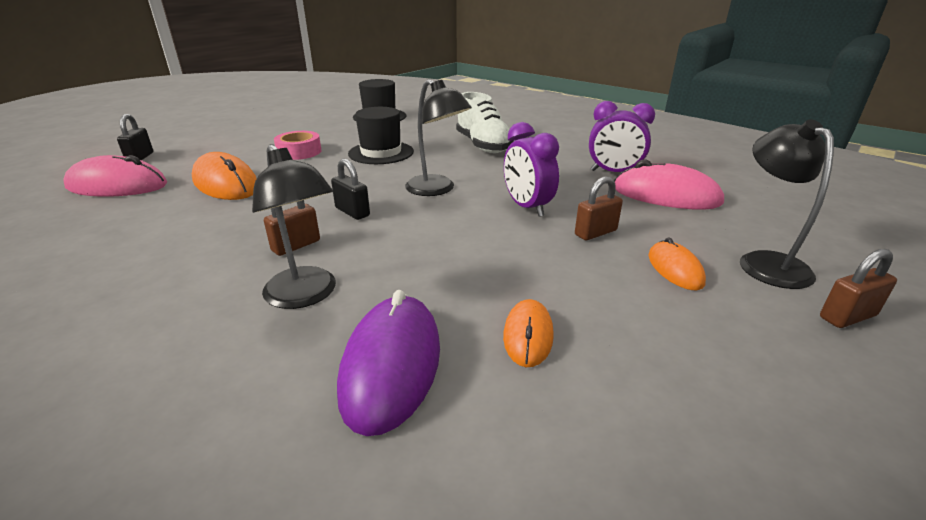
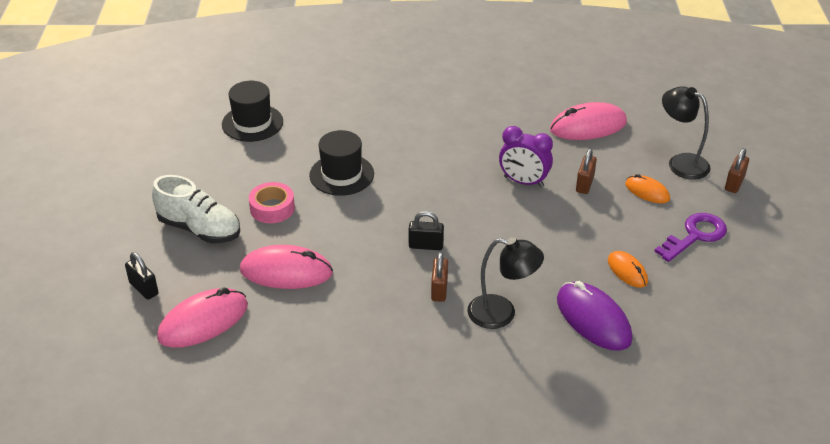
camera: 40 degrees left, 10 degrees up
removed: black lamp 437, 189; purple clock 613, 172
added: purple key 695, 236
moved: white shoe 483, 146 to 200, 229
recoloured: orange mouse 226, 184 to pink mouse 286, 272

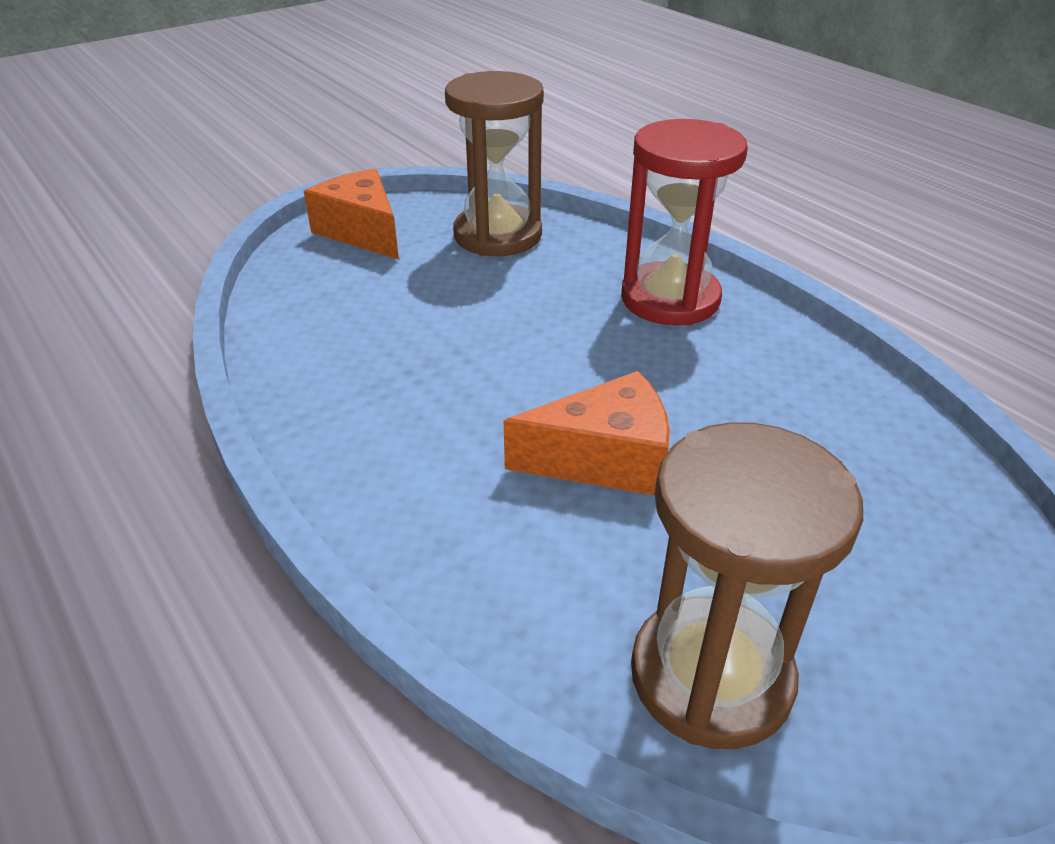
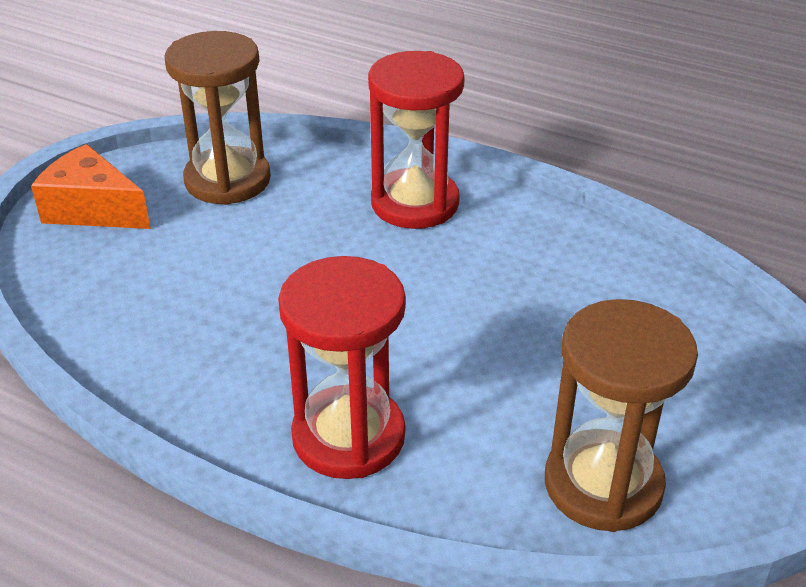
camera: 25 degrees left, 0 degrees up
removed: orange cheese 604, 459
added: red hourglass 348, 436

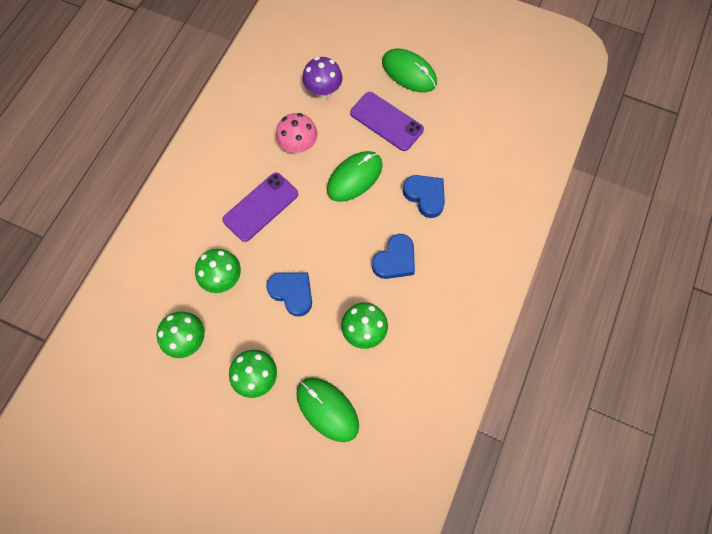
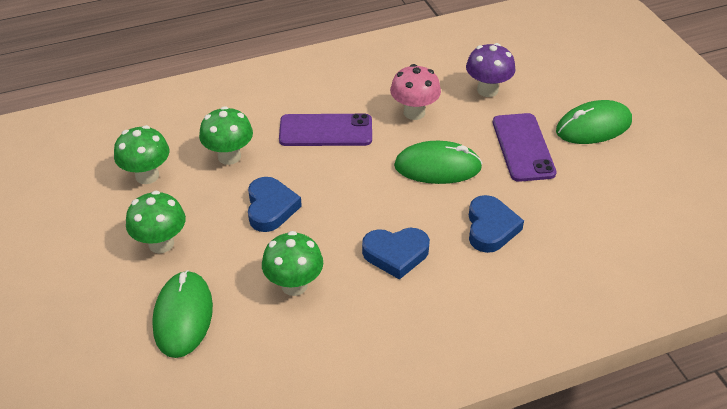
camera: 45 degrees right, 25 degrees down
turned: green mouse 409, 72 = 593, 127 75 degrees clockwise

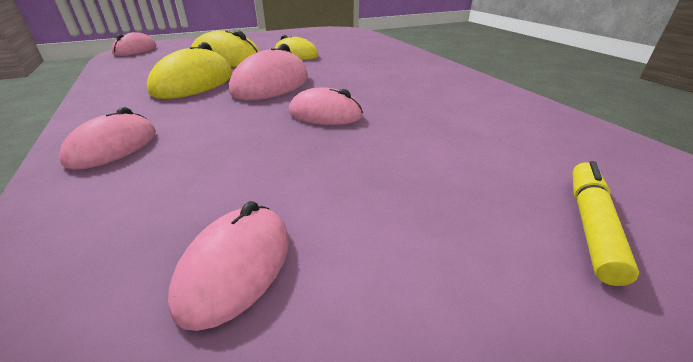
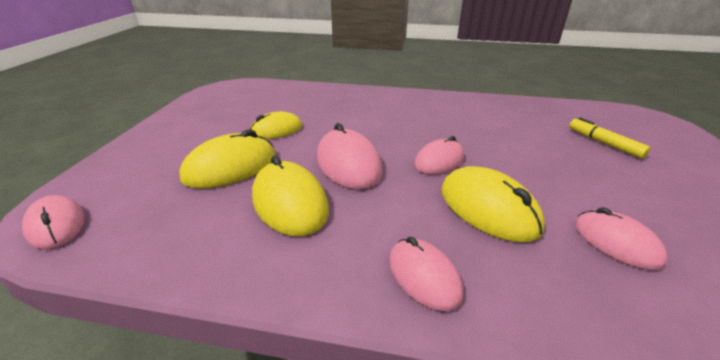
camera: 55 degrees left, 0 degrees up
added: yellow mouse 488, 208

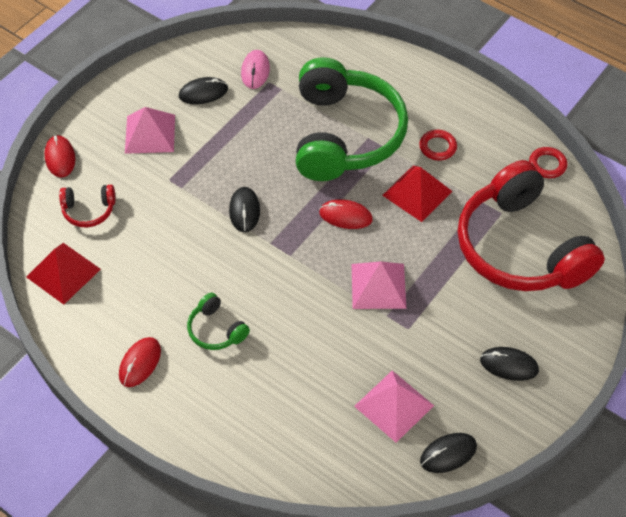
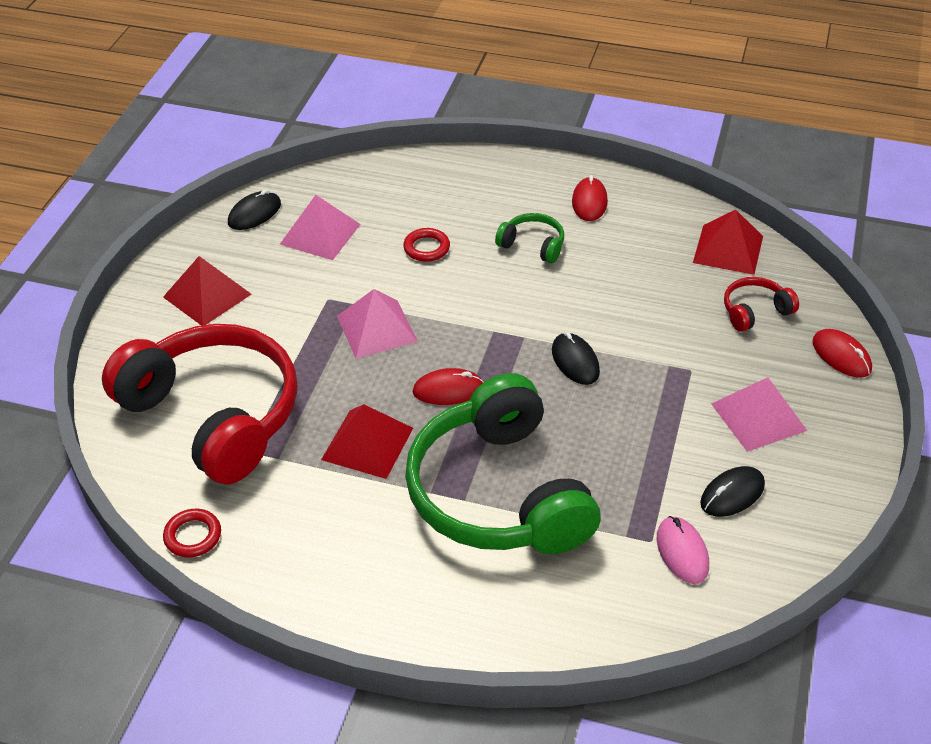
camera: 160 degrees right, 10 degrees down
moved: red ring 437, 147 to 426, 248
replaced: black mouse 509, 365 to red pyramid 207, 295

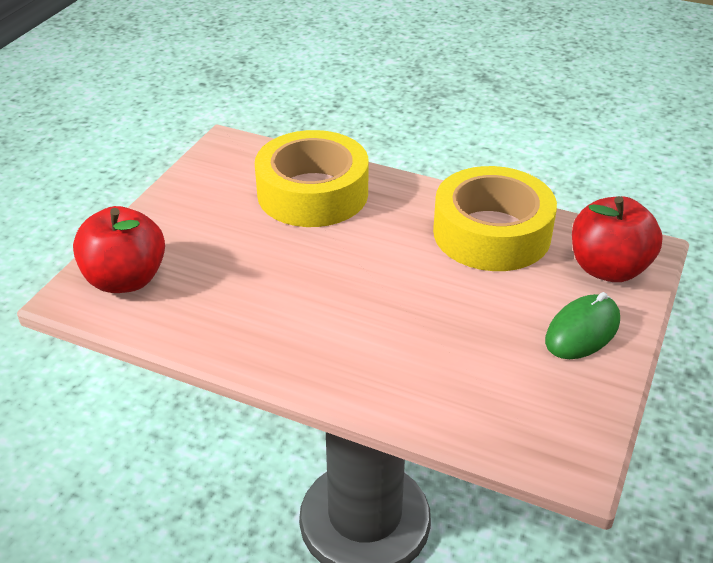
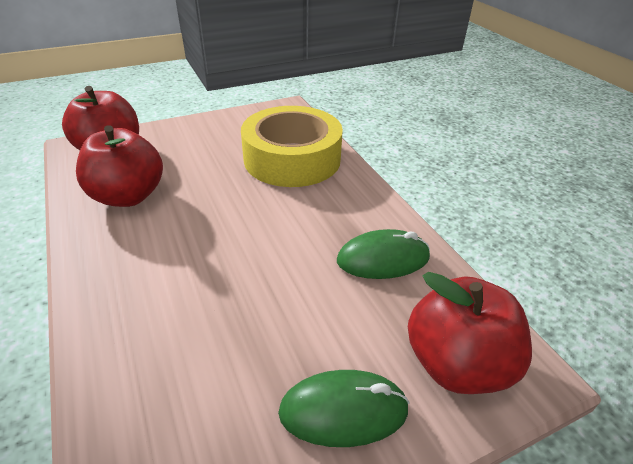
camera: 40 degrees right, 0 degrees up
added: red apple 128, 196
replaced: yellow tape 491, 233 to green mouse 383, 259

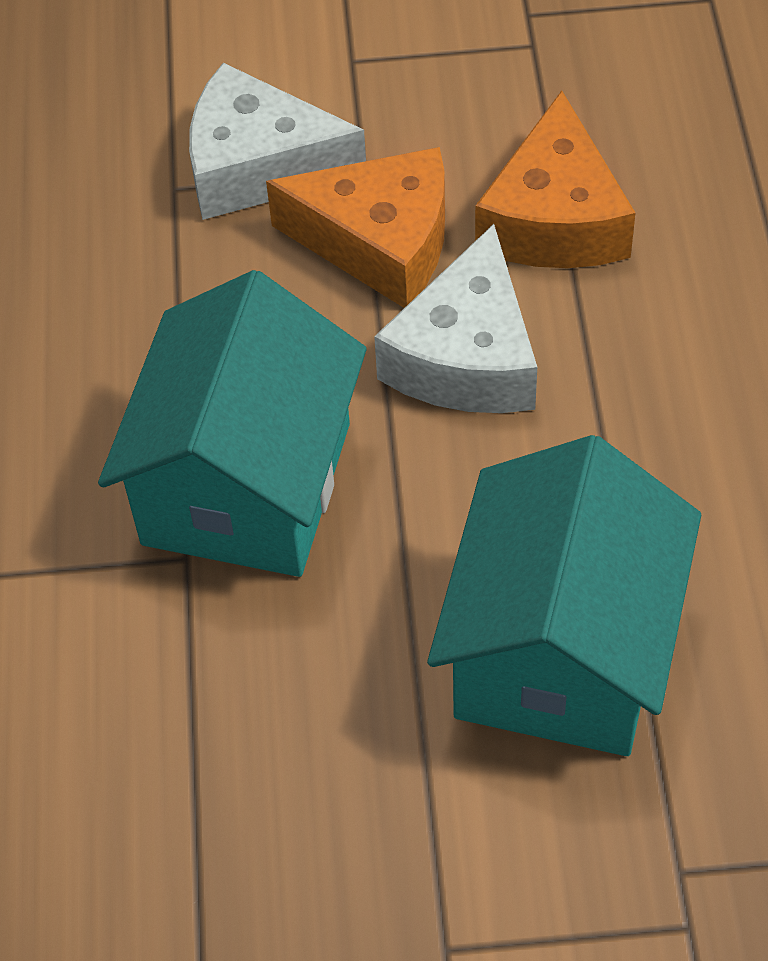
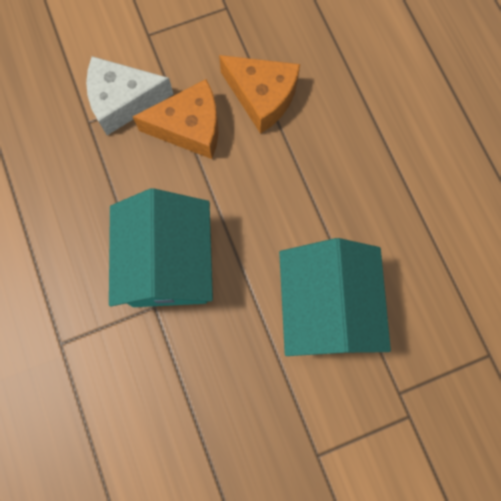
camera: 20 degrees left, 20 degrees up
removed: white cheese 466, 357
turned: orange cheese 554, 219 = 262, 97 45 degrees counterclockwise

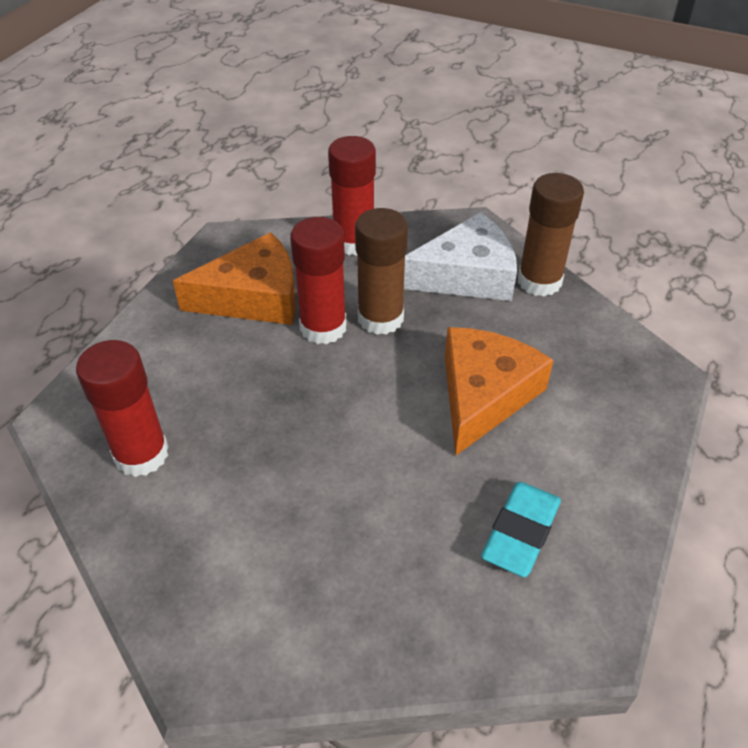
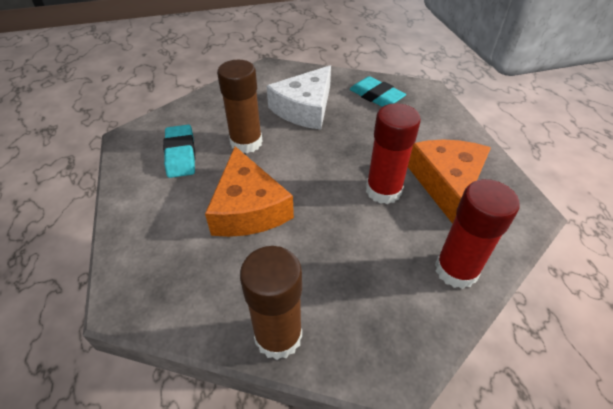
camera: 140 degrees right, 0 degrees up
moved: brown glue stick 380, 318 to 246, 143; white cheese 466, 275 to 305, 108
replaced: red glue stick 141, 454 to turquoise eraser 376, 96
turned: orange cheese 253, 297 = 446, 183 150 degrees clockwise

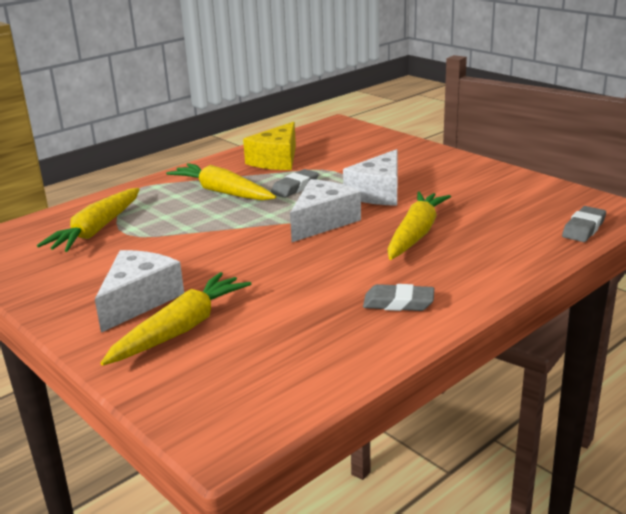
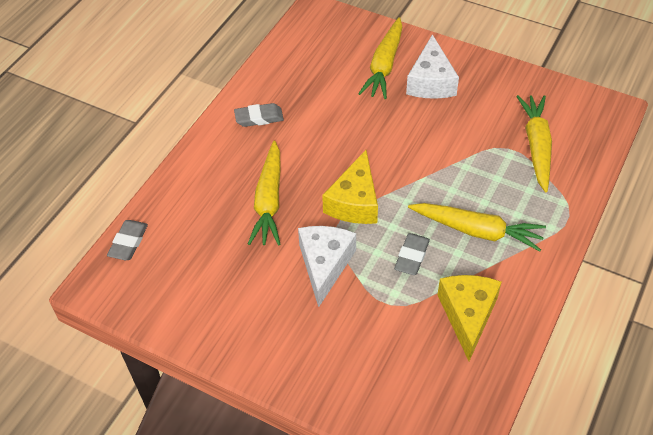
camera: 160 degrees right, 25 degrees up
recoloured: white cheese 322, 222 to yellow cheese 354, 202

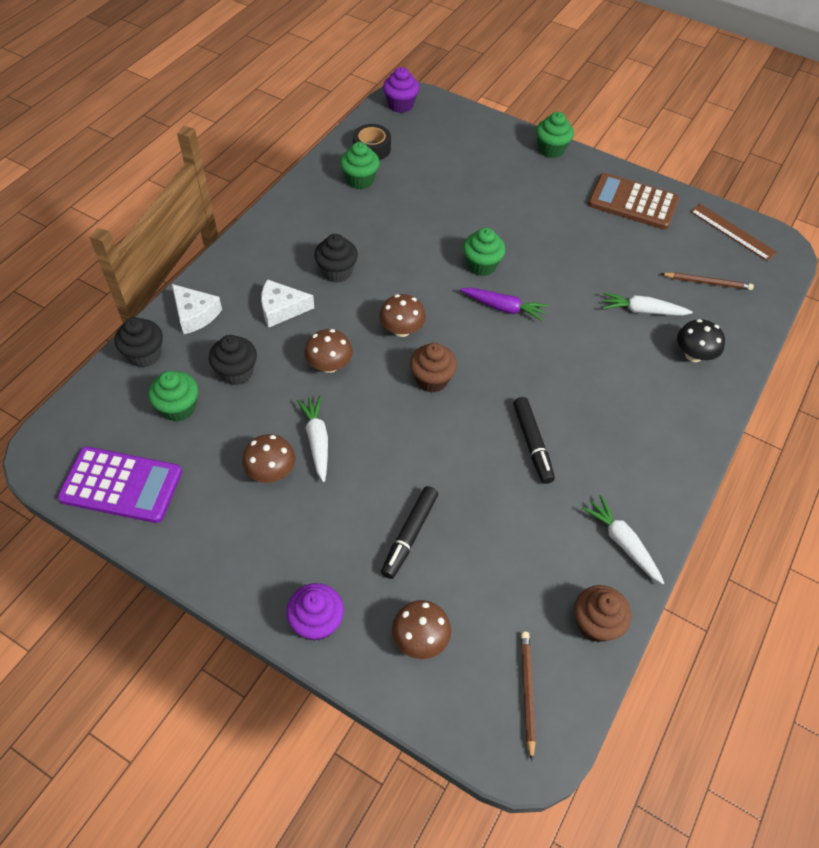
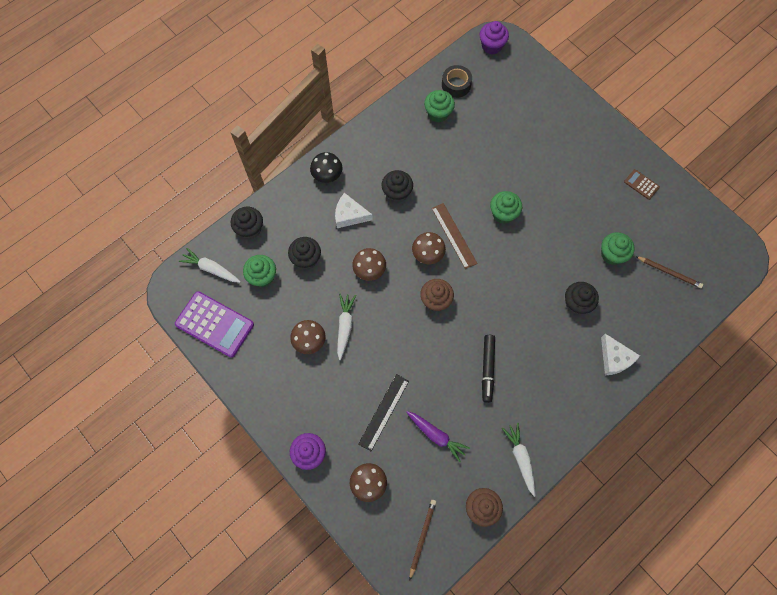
camera: 20 degrees right, 15 degrees up
added: black cupcake 576, 303
moved: white cheese 195, 314 to 614, 358; purple carrot 503, 308 to 436, 436; green cupcake 551, 149 to 612, 254; white carrot 642, 311 to 211, 269; black mushroom 693, 355 to 327, 175; brown ruler 732, 232 to 454, 235
replaced: black marker 409, 535 to black ruler 384, 412
resized: brown calculator 633, 202 = 641, 184 x0.48

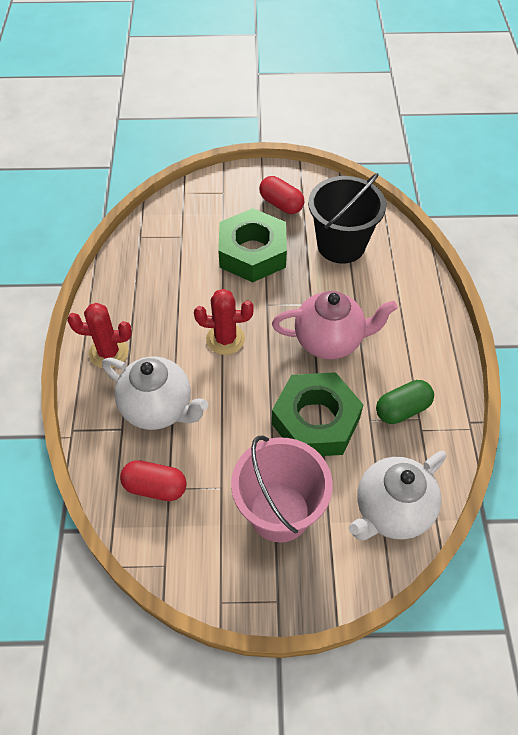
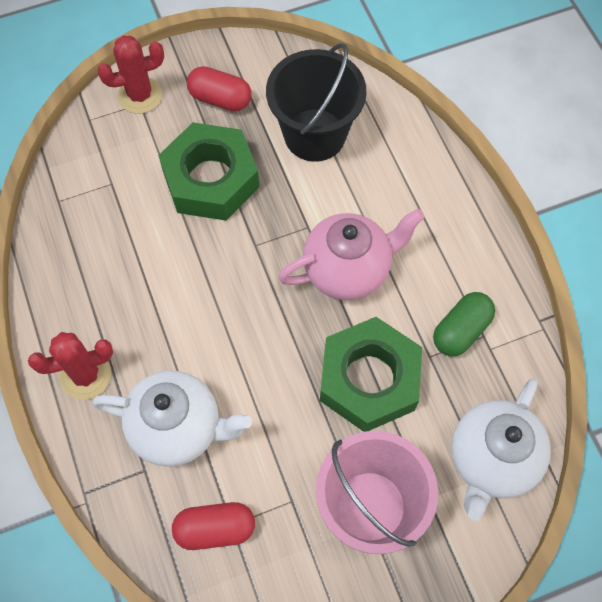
camera: 20 degrees left, 10 degrees up
moved: red cactus 225, 339 to 140, 95

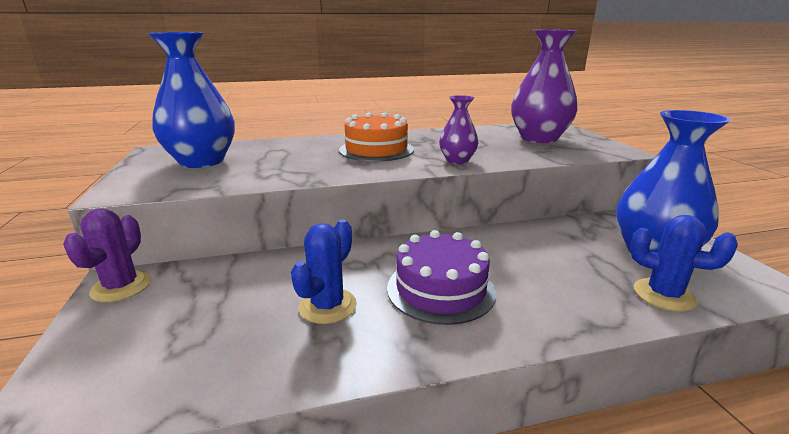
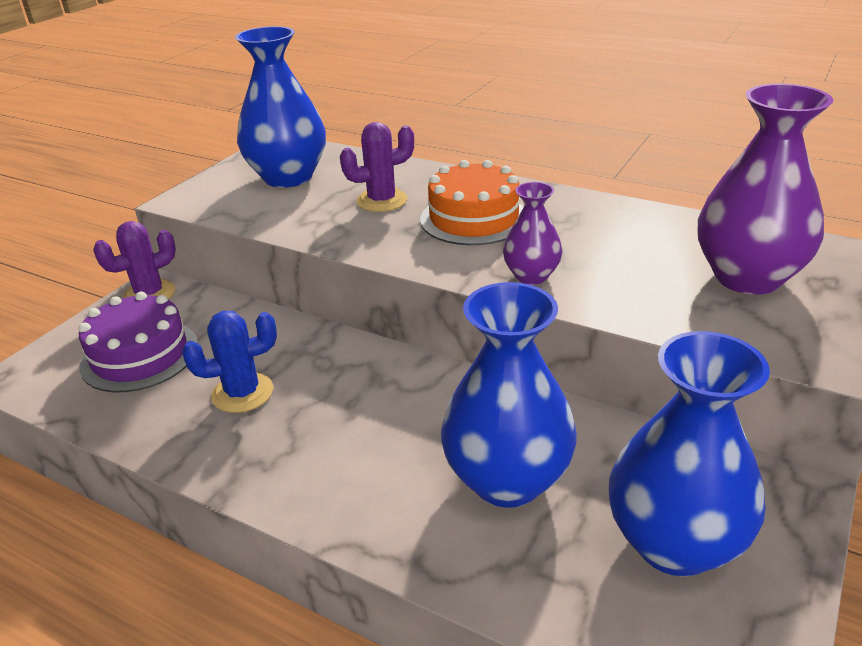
camera: 45 degrees right, 10 degrees up
removed: blue cactus 664, 295
added: purple cactus 382, 201; blue vase 507, 480
moved: purple cake 440, 289 to 140, 355

